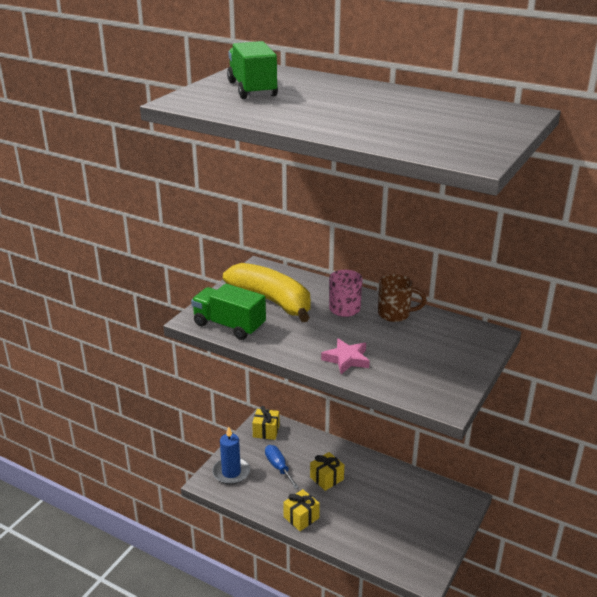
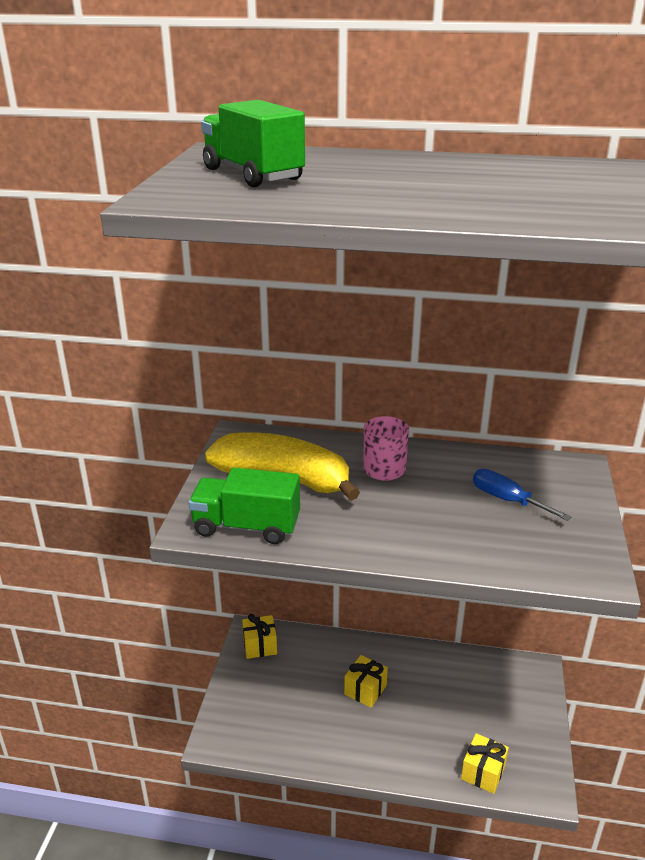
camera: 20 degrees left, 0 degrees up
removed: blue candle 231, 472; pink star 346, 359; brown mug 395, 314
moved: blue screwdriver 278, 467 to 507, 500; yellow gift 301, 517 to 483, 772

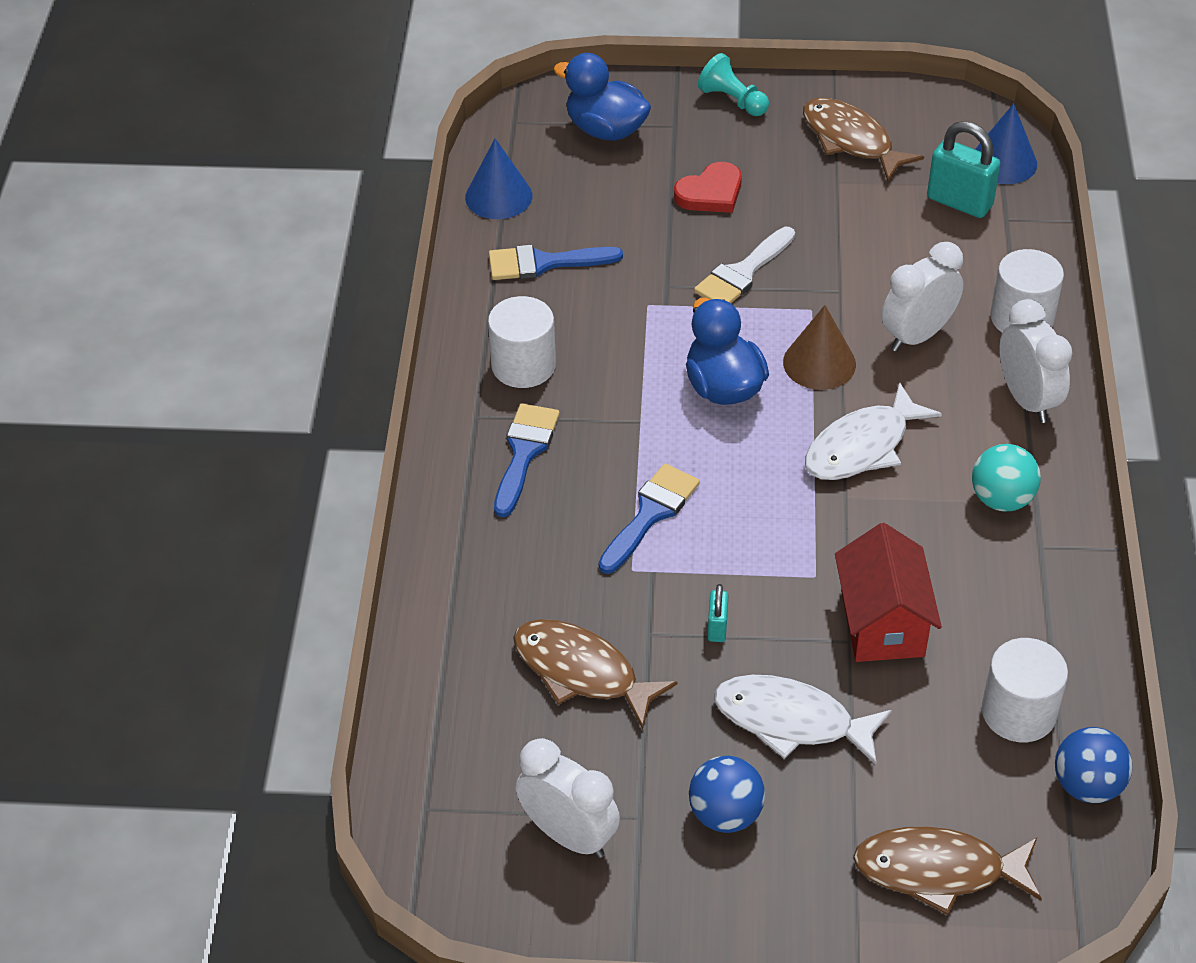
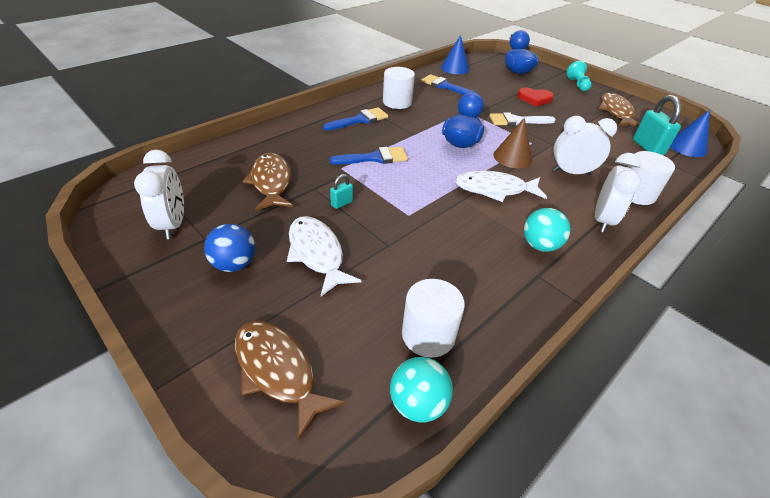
camera: 40 degrees right, 5 degrees down
removed: red house 882, 623
recoloured: blue ball 1087, 785 to turquoise ball 418, 403

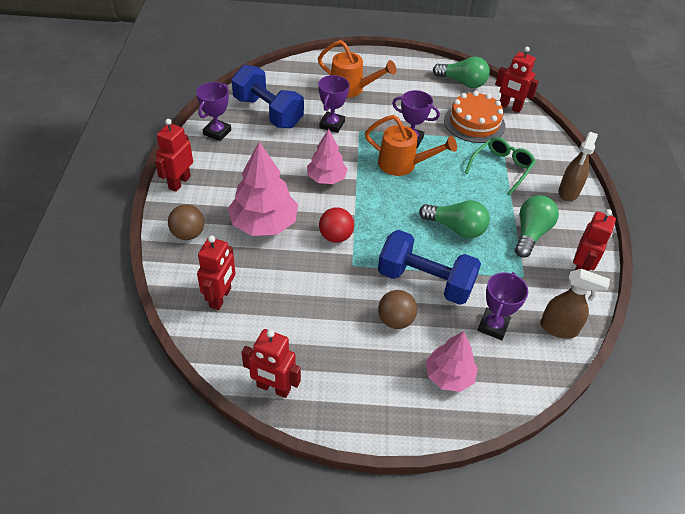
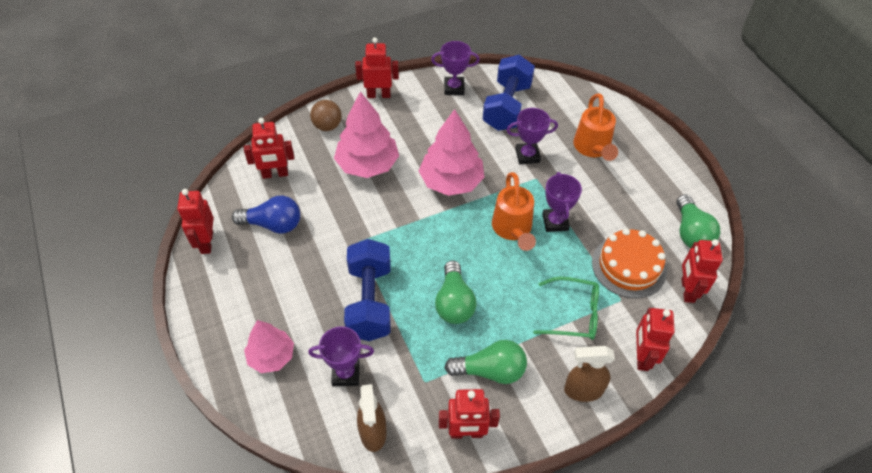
camera: 65 degrees right, 5 degrees up
removed: red ball 335, 237; brown ball 395, 320
added: blue light bulb 273, 224; red robot 641, 357
resized: pink tree 326, 178 = 451, 181 x1.58

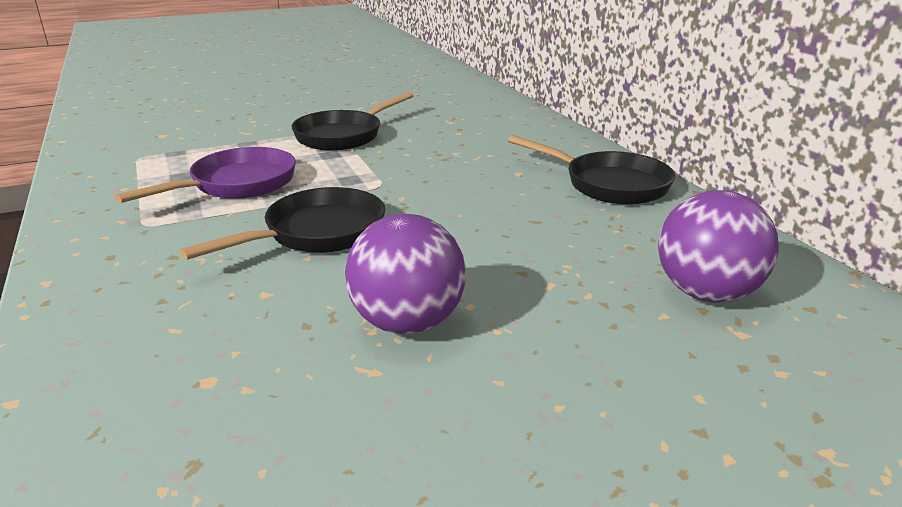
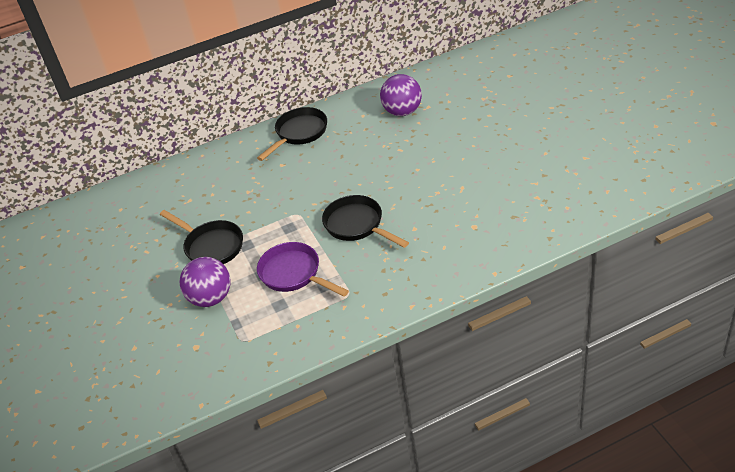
camera: 85 degrees left, 15 degrees up
moved: purple ball 407, 323 to 211, 298

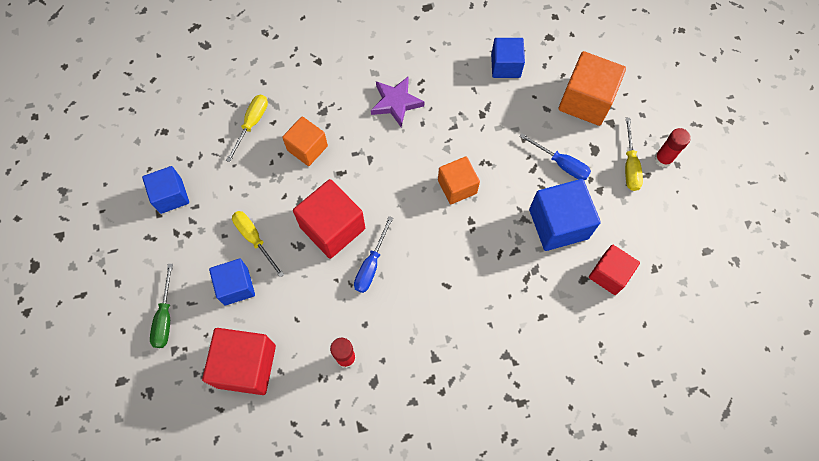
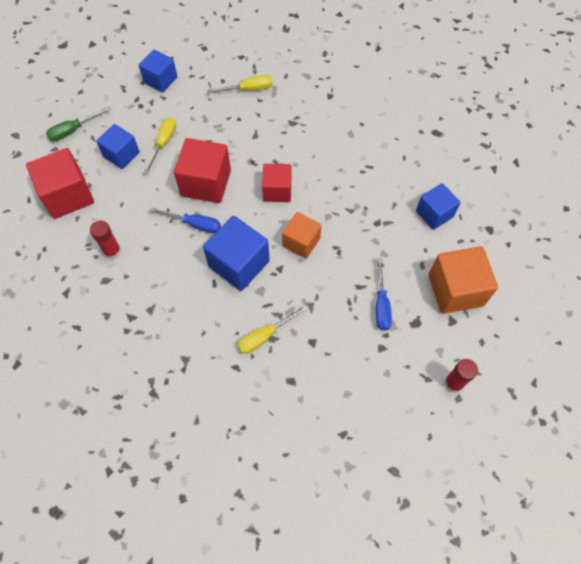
camera: 55 degrees right, 5 degrees down
removed: orange cube 307, 148; purple star 396, 103
moved: blue cube 558, 224 to 239, 264; red cube 609, 274 to 277, 191; yellow screwdriver 630, 165 to 265, 336
turned: blue screwdriver 371, 265 = 194, 224 150 degrees counterclockwise

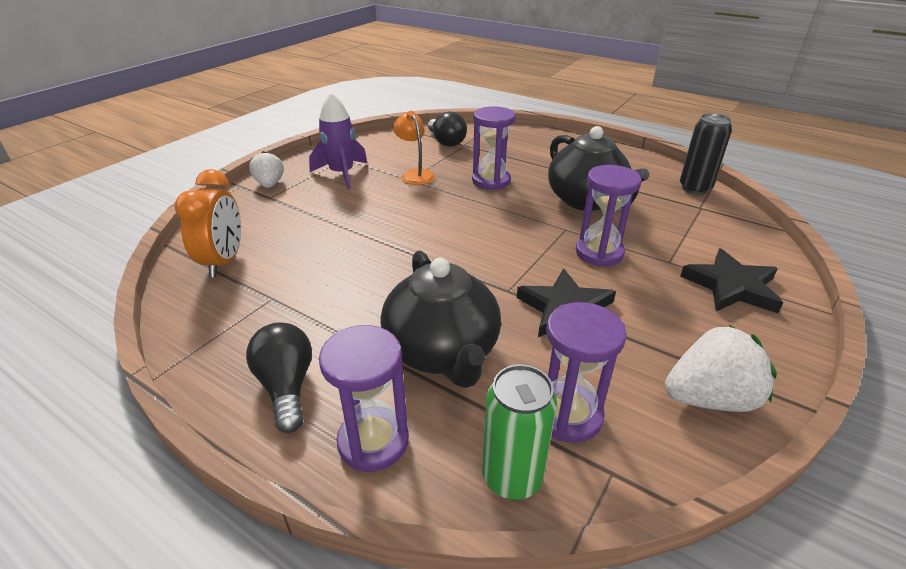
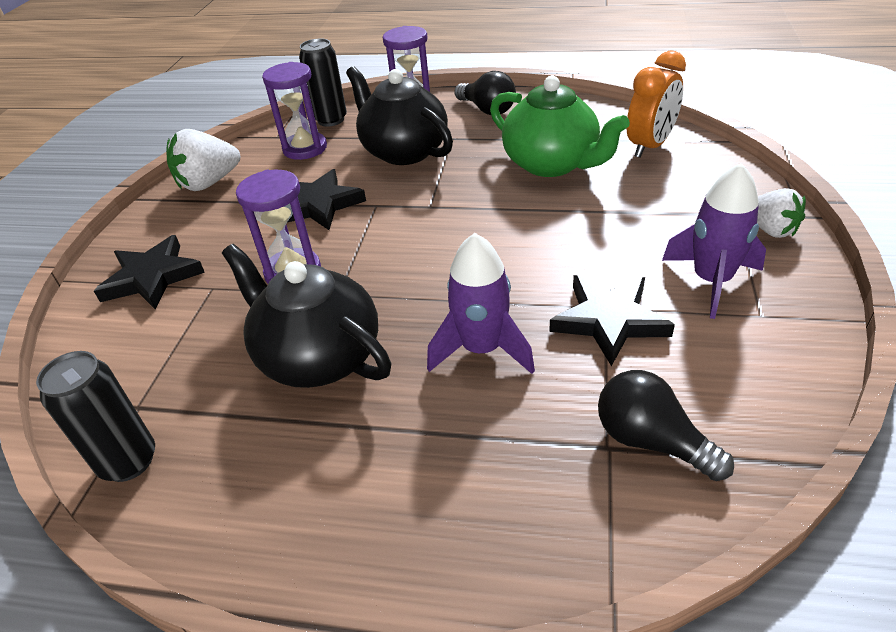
camera: 160 degrees right, 5 degrees up
added: green teapot 552, 164
replaced: orange lamp 415, 174 to black star 609, 320; purple hourglass 491, 181 to purple rocket 482, 349
recoloured: green can 512, 478 to black can 331, 120
turned: orange clock 224, 262 = 650, 146 120 degrees counterclockwise

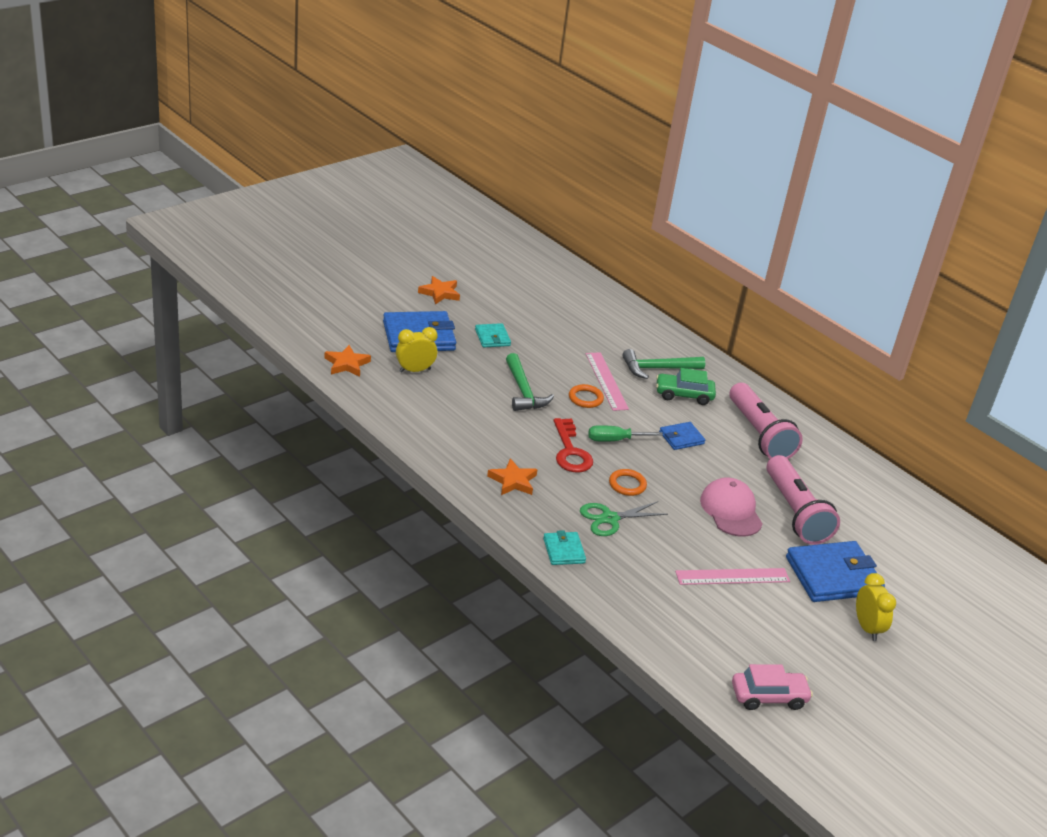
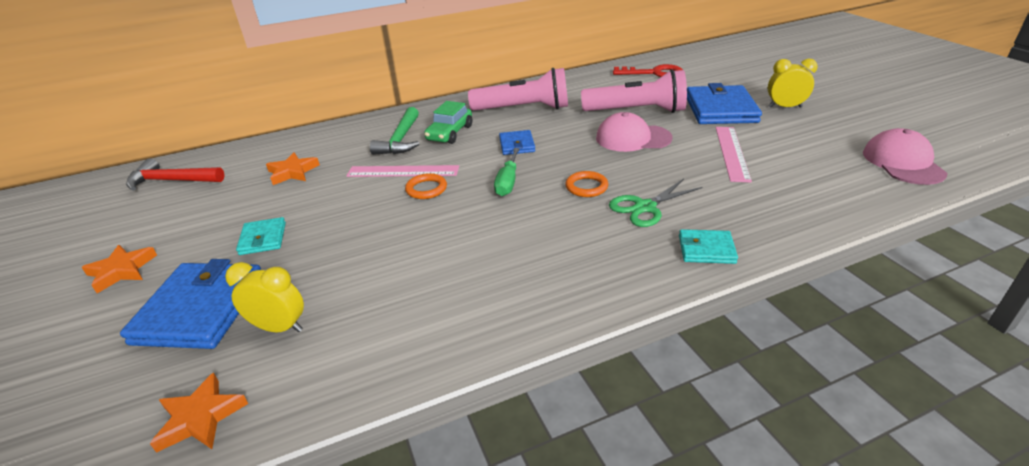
camera: 65 degrees left, 0 degrees up
removed: green hammer 523, 391
added: red hammer 172, 181
moved: orange star 513, 481 to 292, 172; red key 570, 452 to 654, 73
replaced: pink car 768, 696 to pink cap 902, 163
turned: yellow clock 415, 370 = 279, 327 105 degrees clockwise; turquoise wallet 492, 337 = 263, 239 75 degrees clockwise; green scissors 610, 518 = 645, 207 60 degrees clockwise

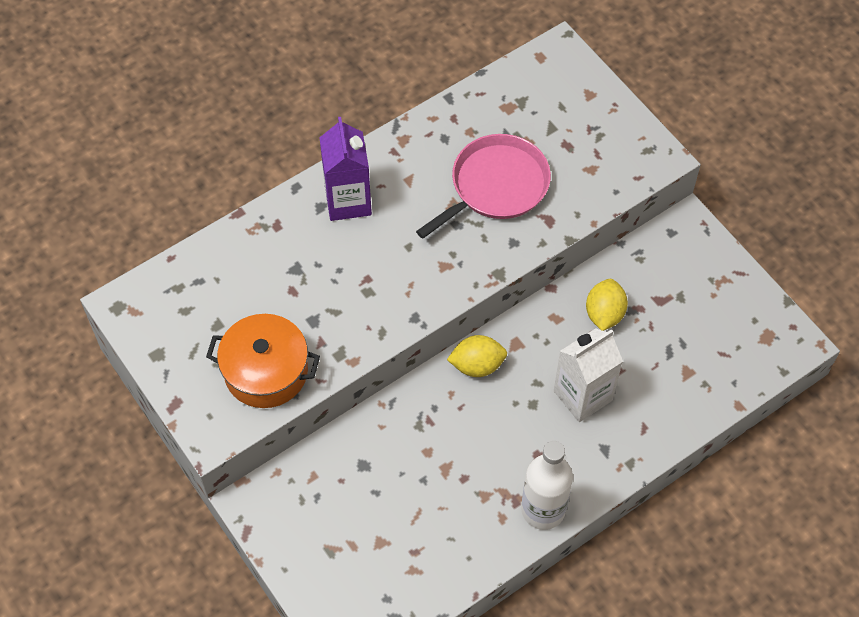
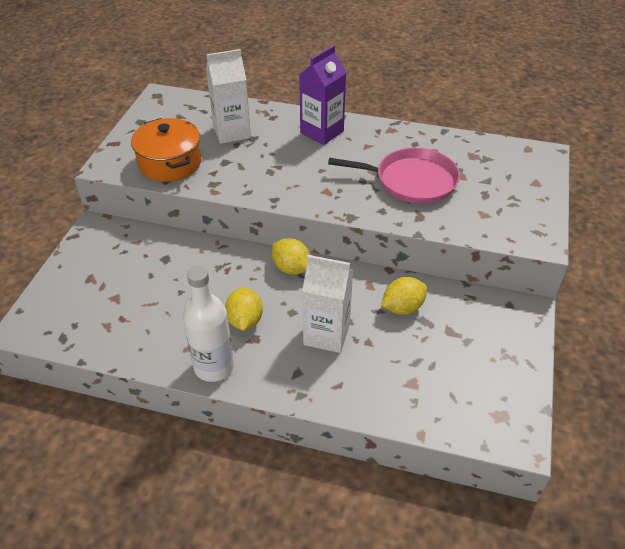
camera: 50 degrees right, 15 degrees down
added: white carton 231, 132; yellow lemon 245, 320

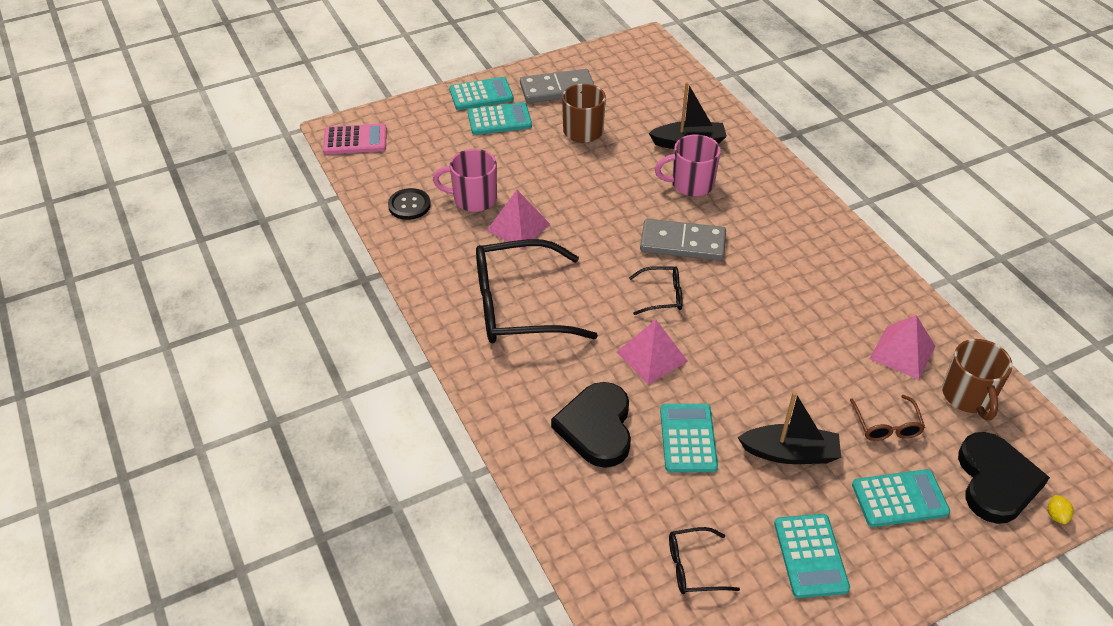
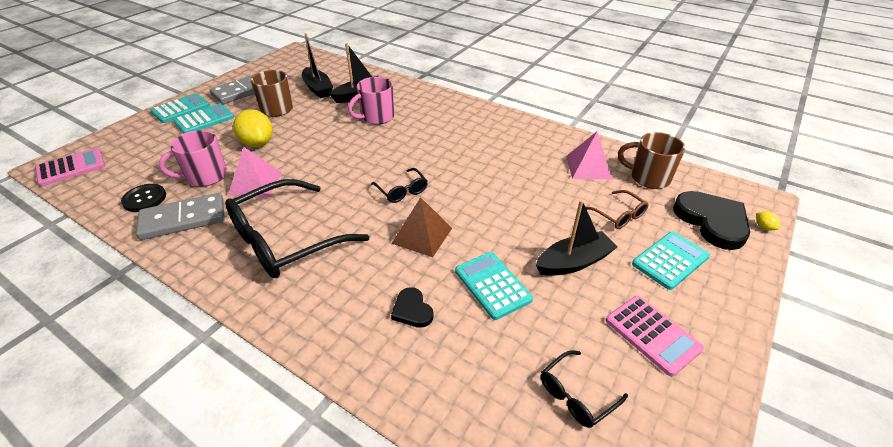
camera: 30 degrees left, 5 degrees down
added: yellow lemon 257, 143; black boat 318, 88
moved: grey domino 682, 243 to 183, 219
recoloured: pink pyramid 652, 356 to brown pyramid 422, 235; turquoise calculator 811, 556 to pink calculator 652, 334
turned: black glasses 662, 296 = 402, 191 90 degrees clockwise; brown mug 968, 396 = 648, 178 150 degrees clockwise
resized: black heart 597, 427 = 412, 310 x0.51

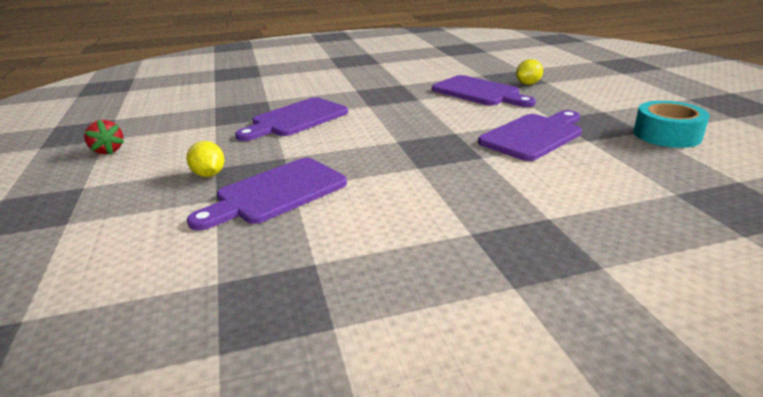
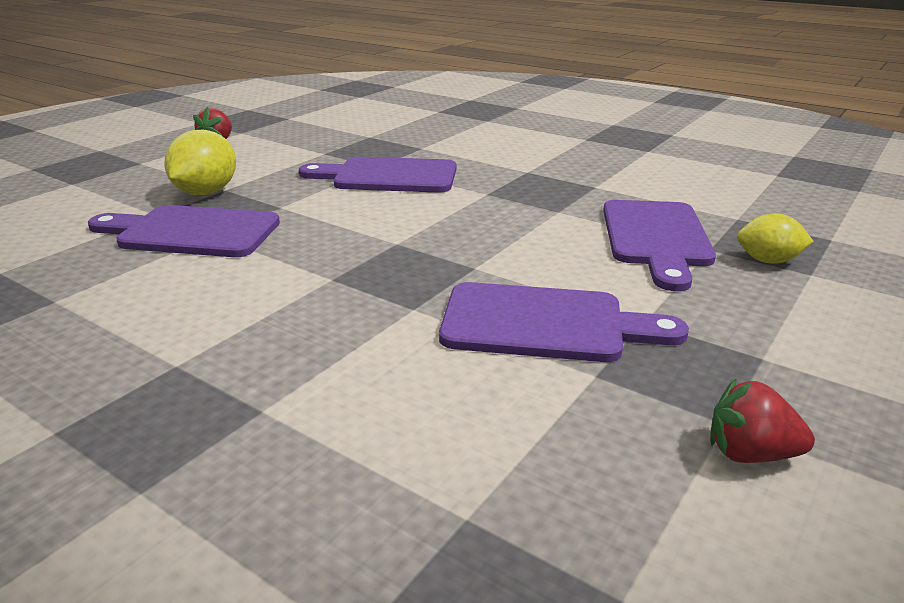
camera: 50 degrees right, 0 degrees up
replaced: turquoise tape 667, 135 to red strawberry 750, 454
resized: yellow lemon 209, 174 = 206, 192 x1.56

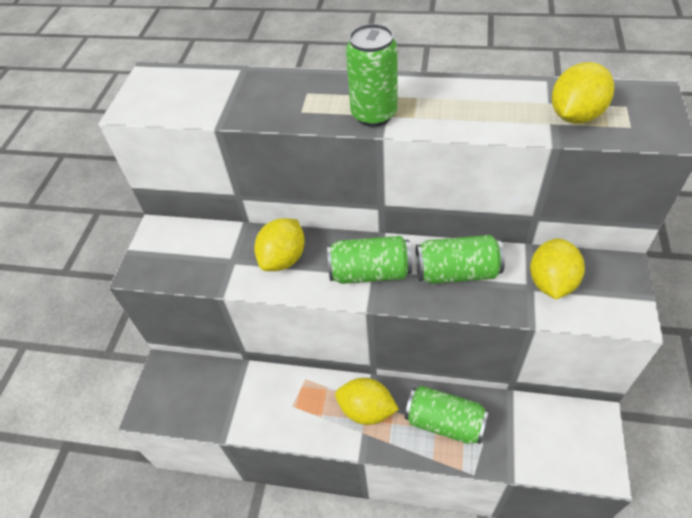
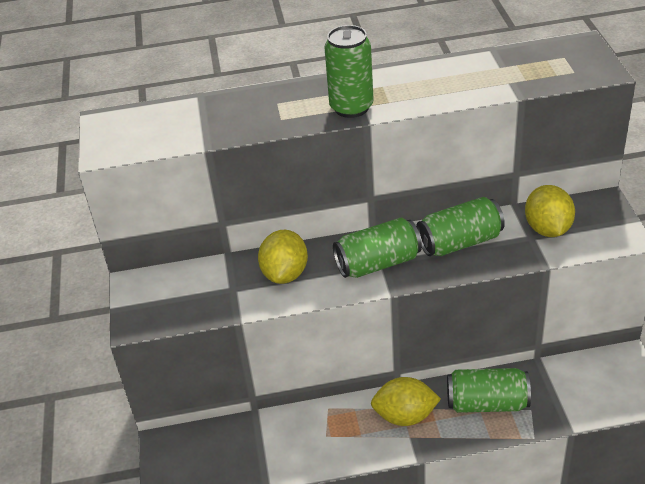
camera: 20 degrees left, 10 degrees down
removed: yellow lemon 575, 115

